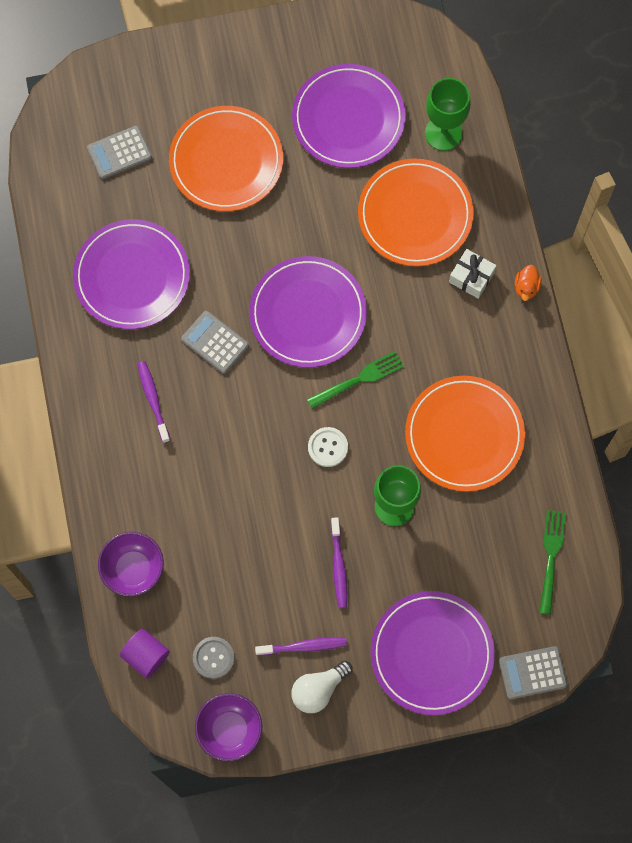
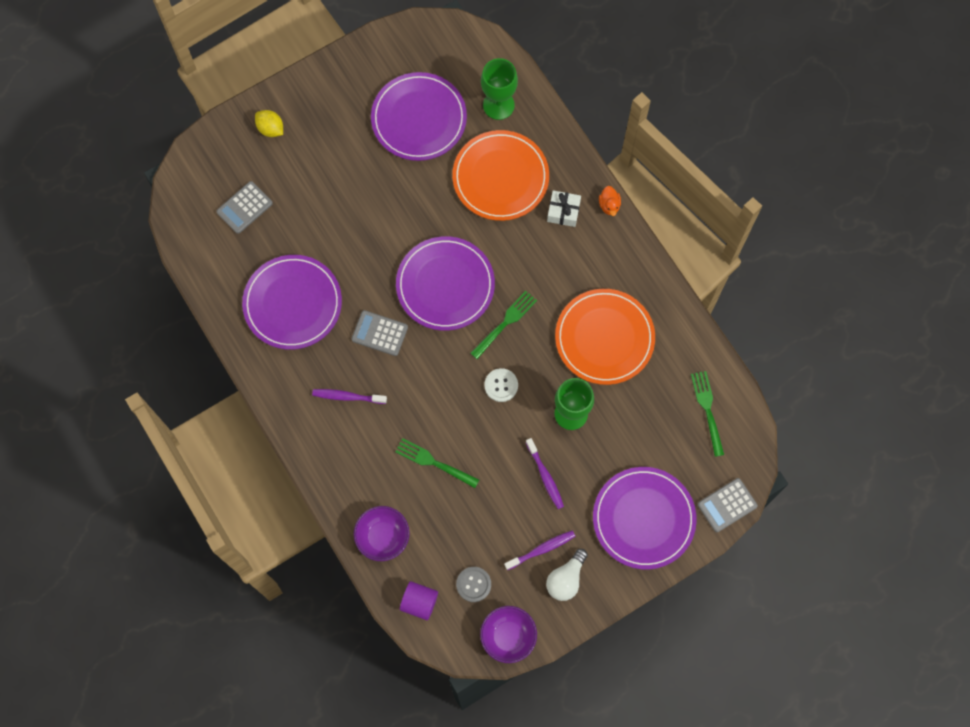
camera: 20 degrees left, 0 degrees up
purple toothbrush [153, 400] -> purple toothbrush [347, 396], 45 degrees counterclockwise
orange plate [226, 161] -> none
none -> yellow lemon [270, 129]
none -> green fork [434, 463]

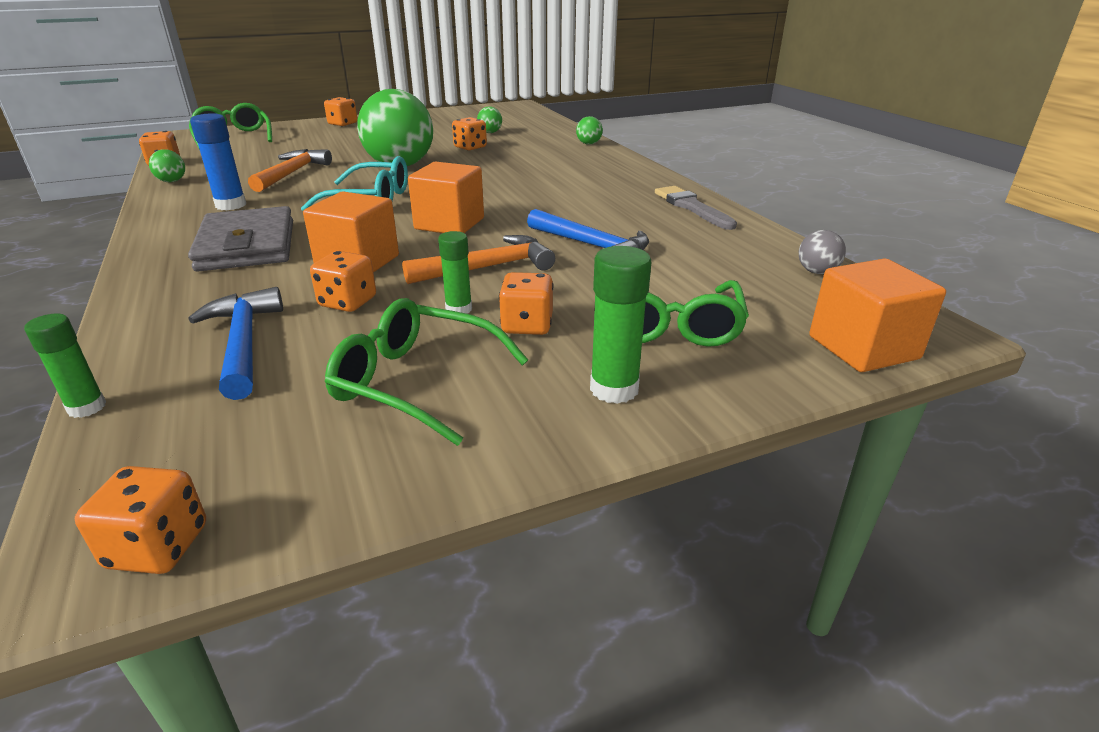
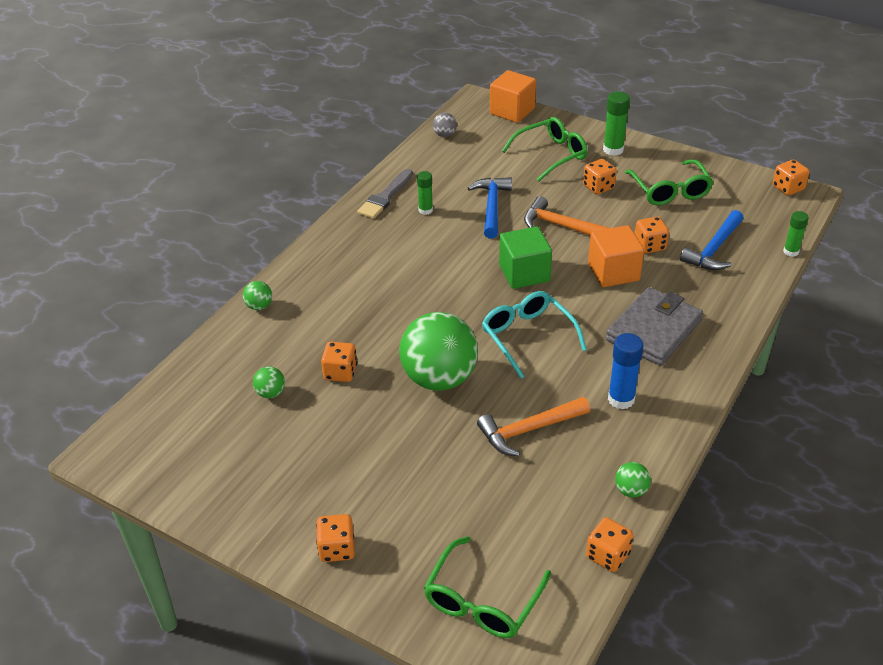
camera: 125 degrees left, 10 degrees up
orange cube [449, 224] -> green cube [524, 273]
green glue stick [459, 309] -> green glue stick [425, 210], move

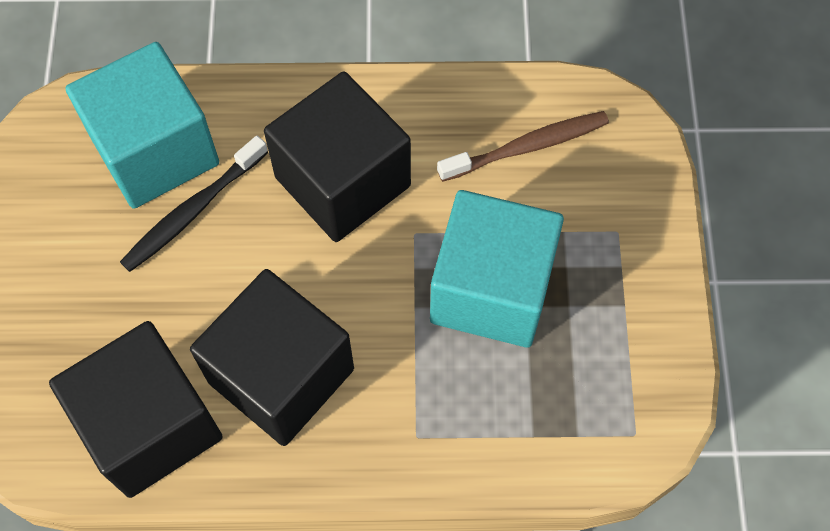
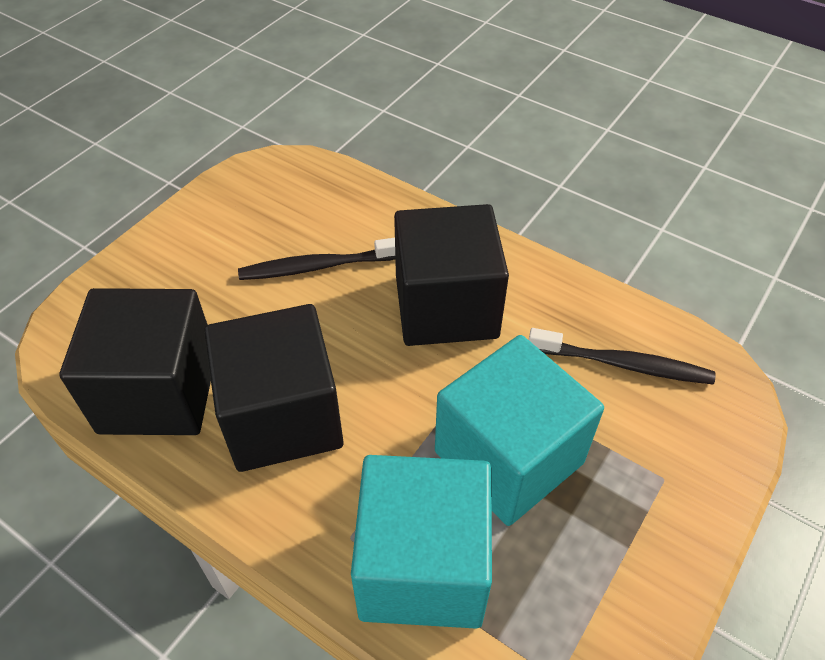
camera: 35 degrees right, 15 degrees down
turquoise cube [155, 151] -> turquoise cube [422, 566], move
brown toothbrush [527, 147] -> black toothbrush [623, 364]

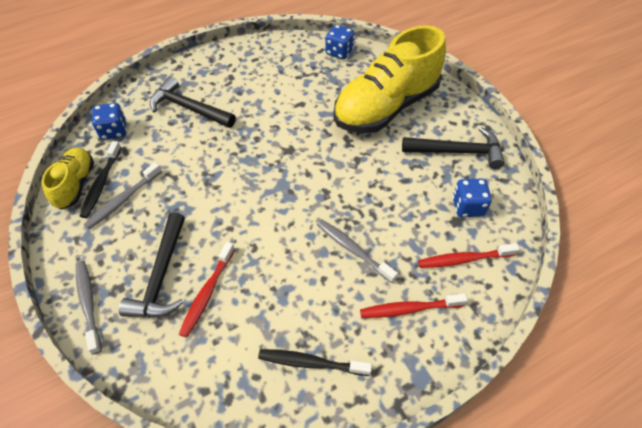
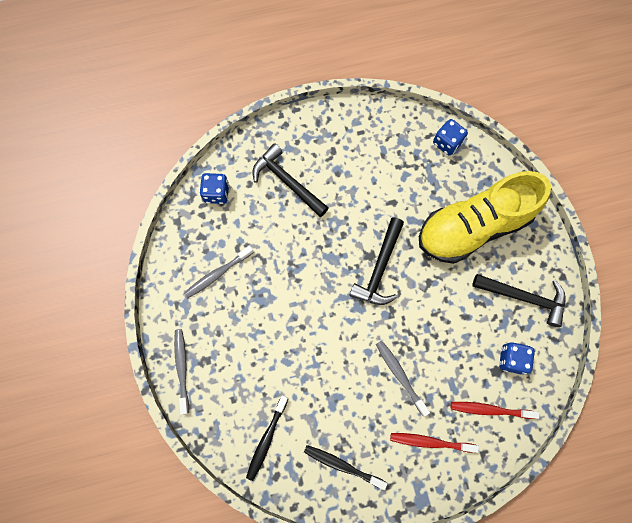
camera: 15 degrees right, 20 degrees up
yellow shoe [75, 184] -> none
black toothbrush [101, 183] -> black toothbrush [267, 439], move
black hammer [161, 275] -> black hammer [379, 268], move
red toothbrush [207, 292] -> none

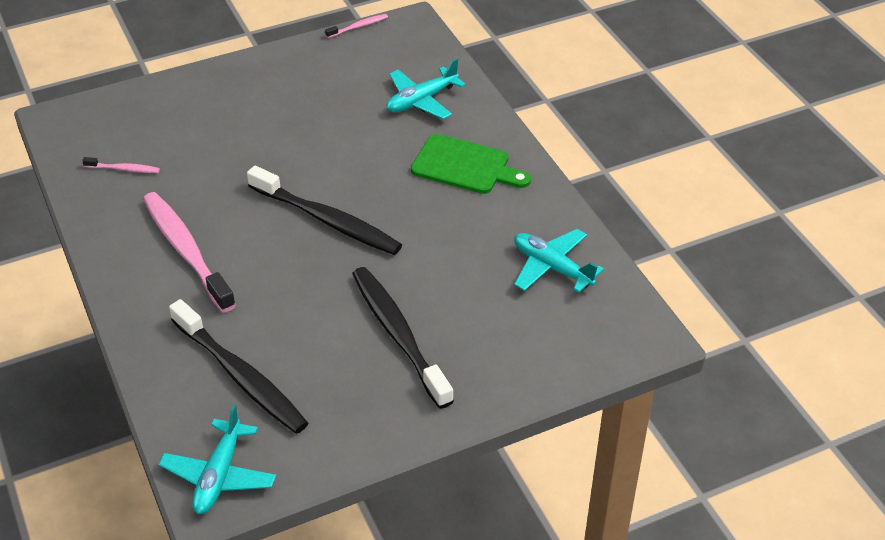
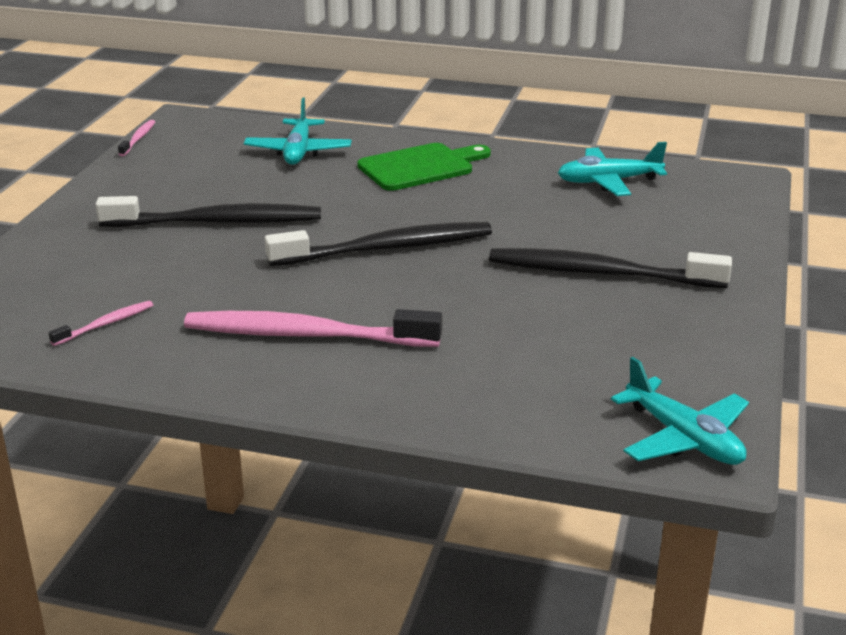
camera: 50 degrees left, 15 degrees down
black toothbrush [241, 376] -> black toothbrush [217, 222], move

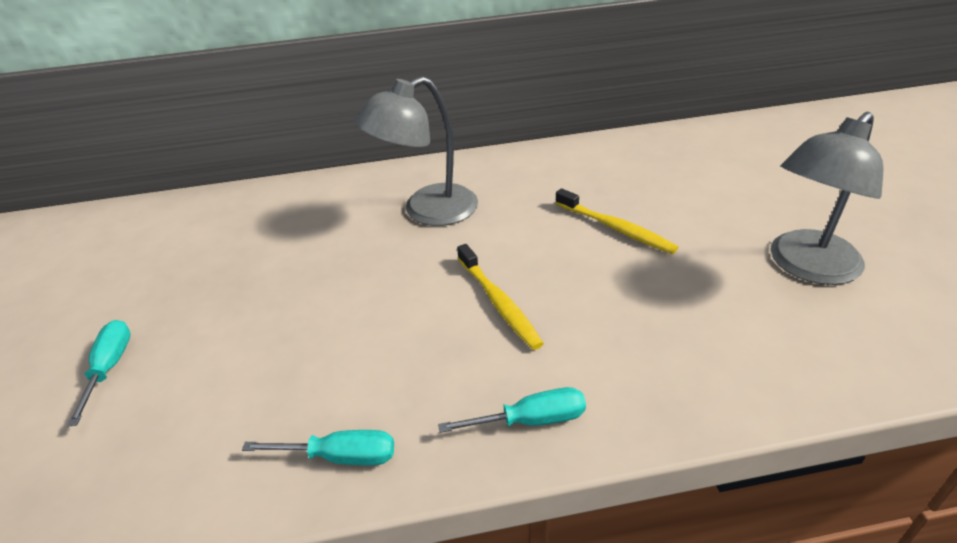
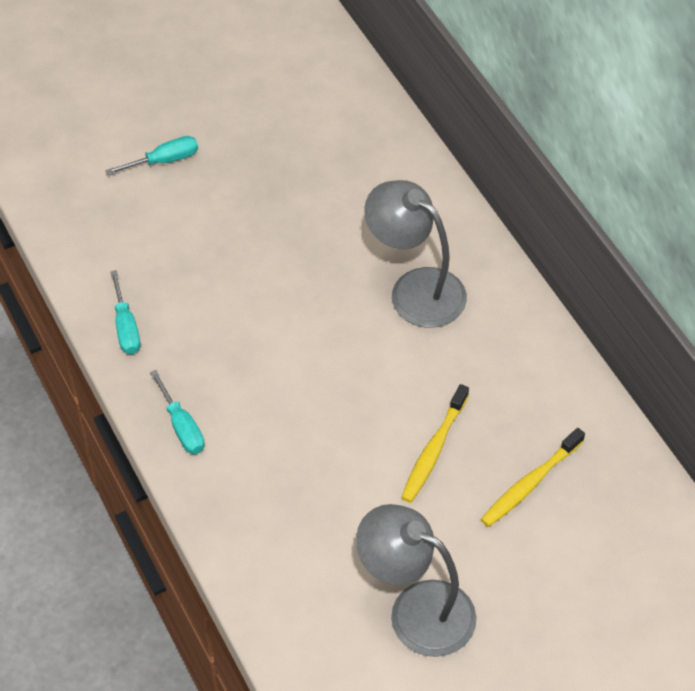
camera: 70 degrees right, 15 degrees up
yellow toothbrush [498, 302] -> yellow toothbrush [530, 483], move

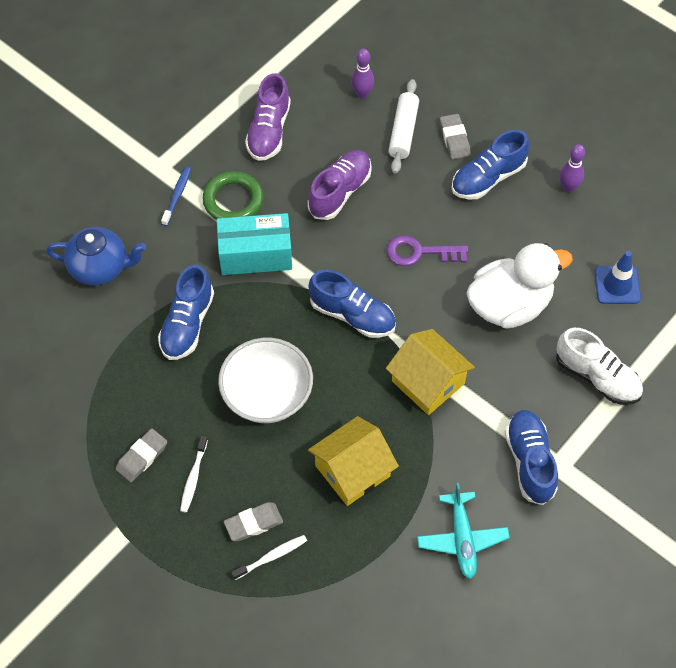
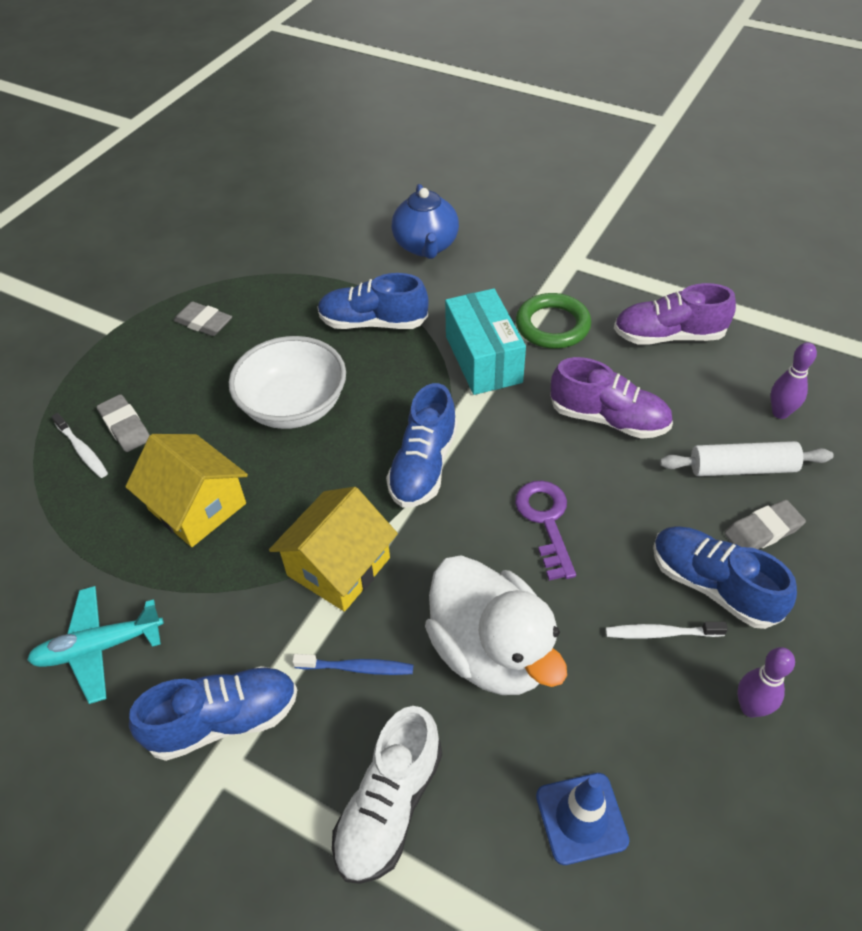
camera: 80 degrees right, 10 degrees down
blue toothbrush [177, 196] -> blue toothbrush [356, 668], move
white toothbrush [193, 477] -> white toothbrush [661, 633], move

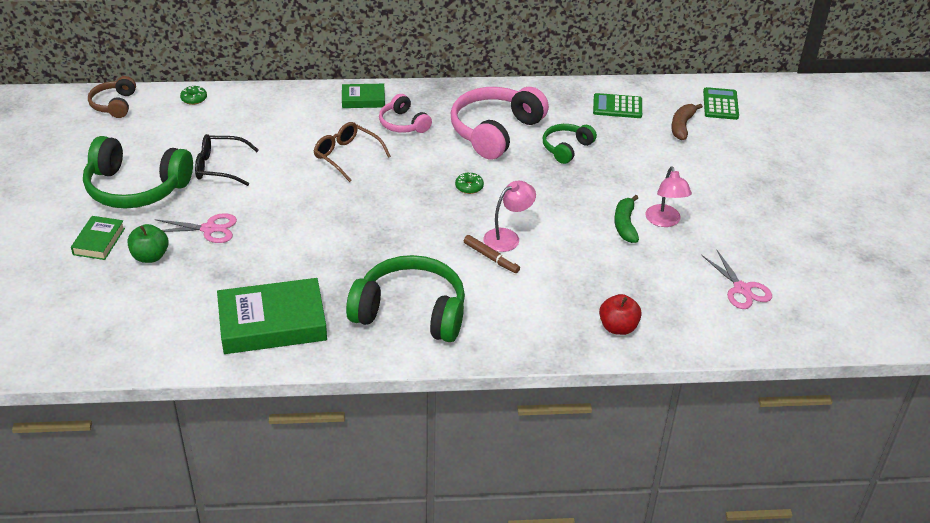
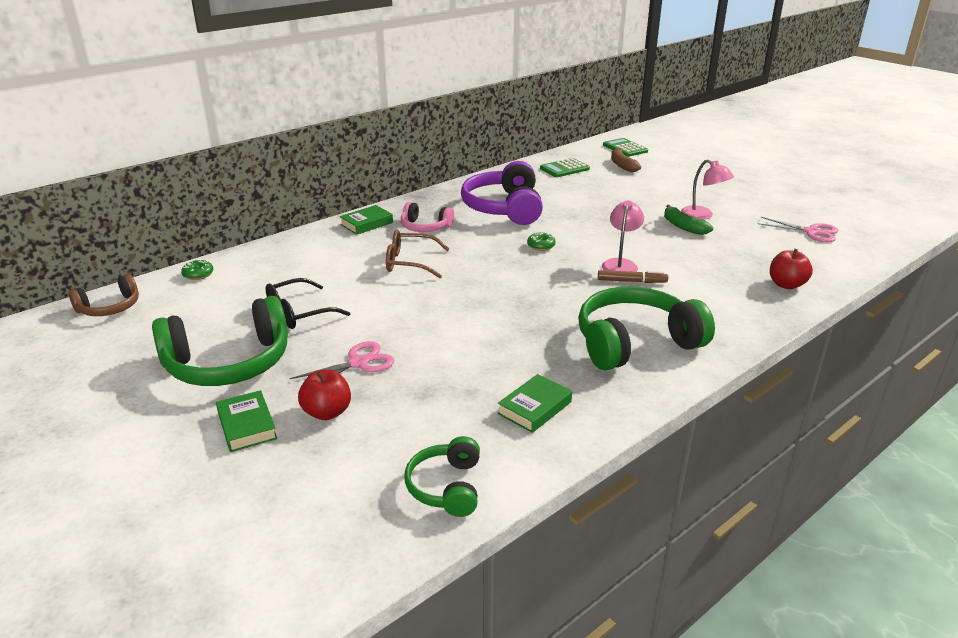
camera: 35 degrees left, 10 degrees down
brown headphones [114, 104] -> brown headphones [110, 307], 90 degrees counterclockwise
green apple [150, 256] -> red apple [327, 412]
green book [272, 323] -> green book [534, 408], x0.53
pink headphones [495, 131] -> purple headphones [504, 208]
green headphones [566, 148] -> green headphones [446, 487], move

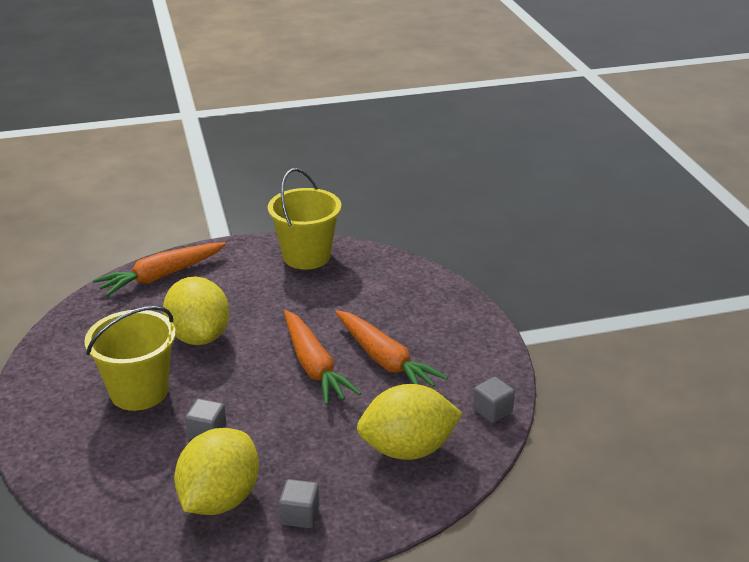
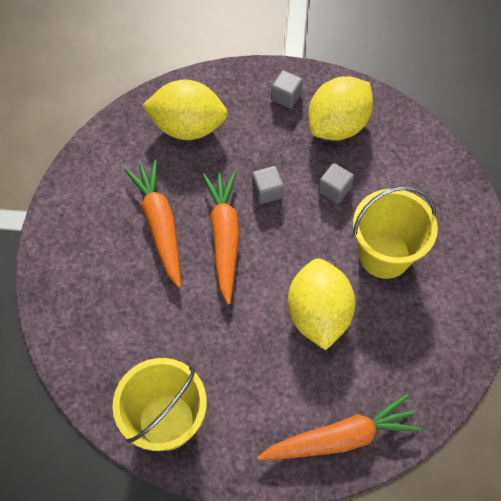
camera: 160 degrees left, 30 degrees up
grey cube [492, 411] -> grey cube [267, 191], move

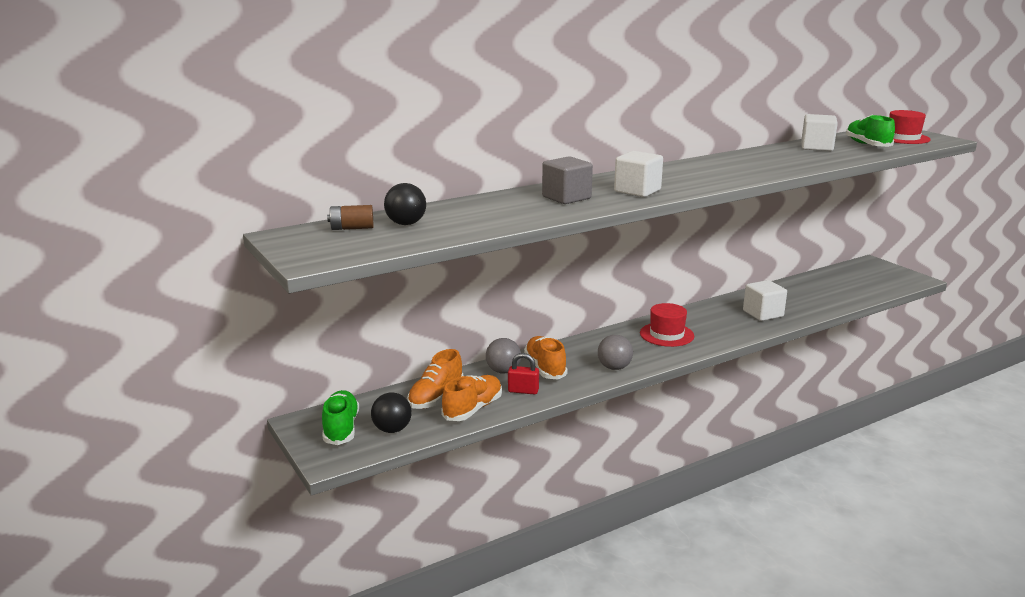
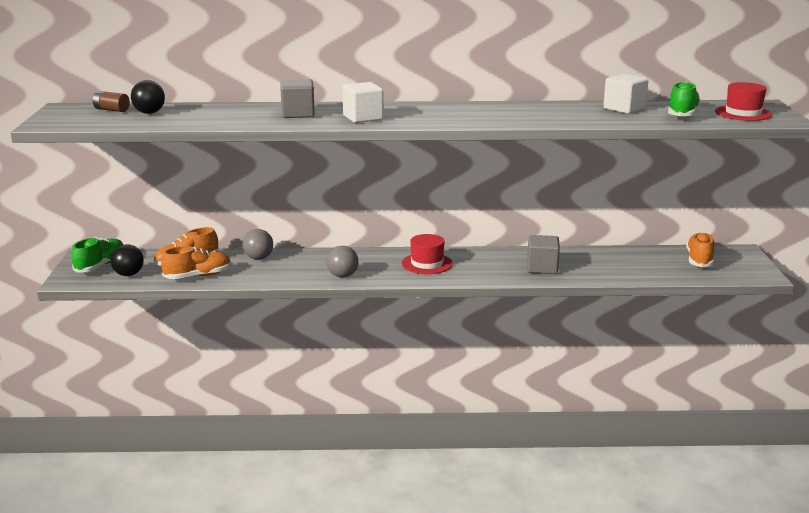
camera: 30 degrees right, 0 degrees up
red padlock [523, 391] -> none
orange shoe [545, 368] -> orange shoe [699, 260], move
white cube [763, 314] -> grey cube [542, 268]

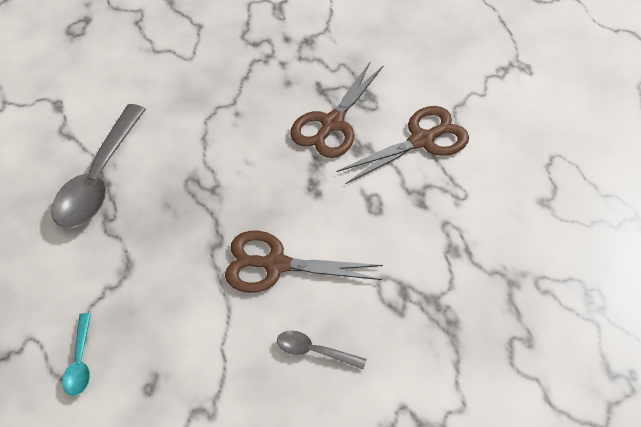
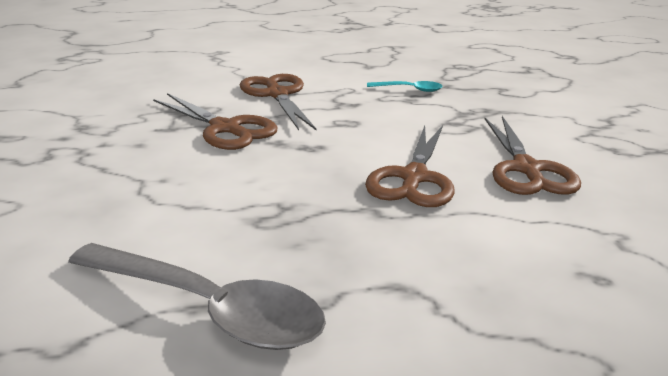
camera: 80 degrees left, 25 degrees down
turquoise spoon [80, 362] -> turquoise spoon [409, 89], move
grey spoon [314, 351] -> brown scissors [526, 169]

